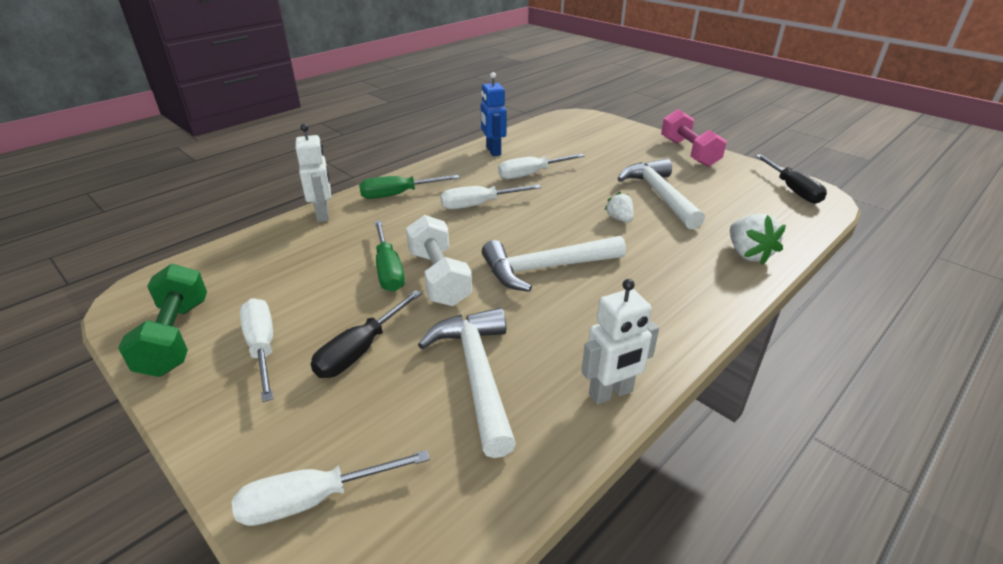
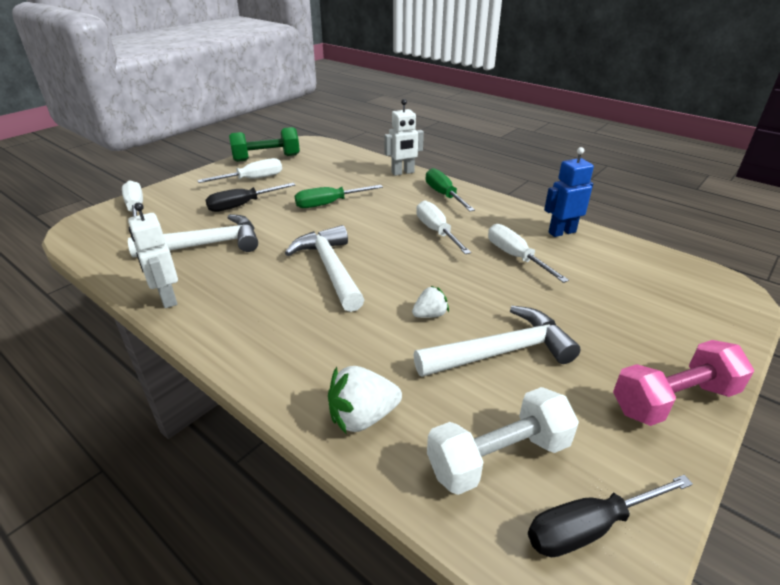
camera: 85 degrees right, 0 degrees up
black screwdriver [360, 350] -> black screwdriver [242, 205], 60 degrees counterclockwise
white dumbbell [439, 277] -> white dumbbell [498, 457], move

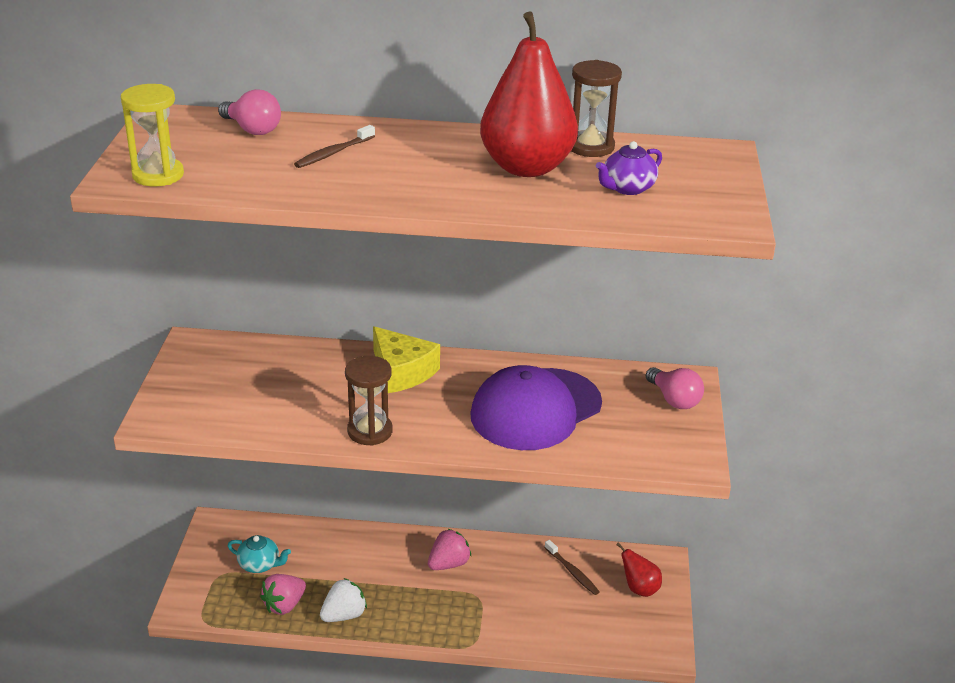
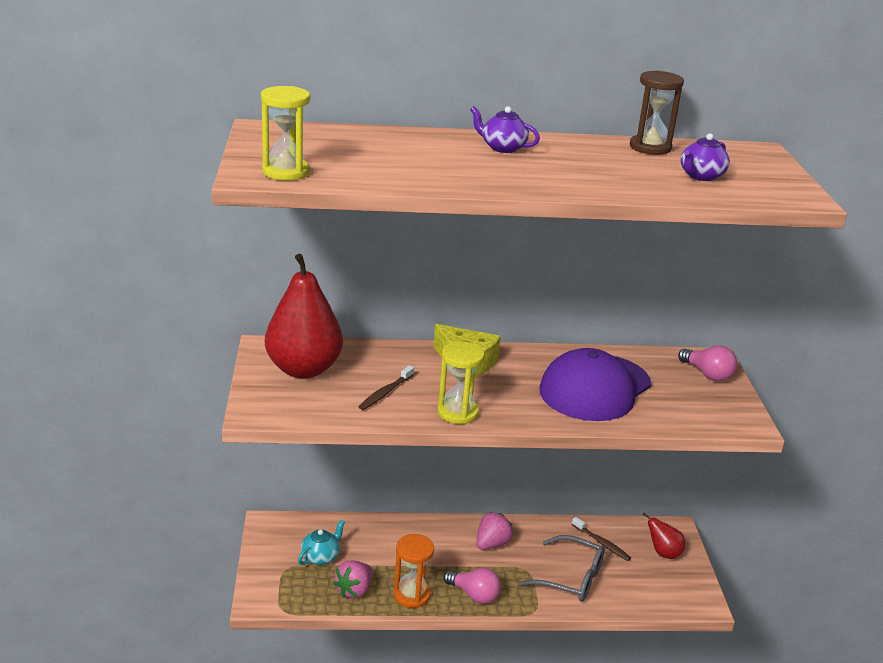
camera: 10 degrees left, 5 degrees down
pink light bulb [252, 129] -> pink light bulb [474, 595], move
turquoise teapot [260, 565] -> turquoise teapot [321, 557], 60 degrees counterclockwise
brown toothbrush [333, 153] -> brown toothbrush [385, 393], move
white strawberry [344, 615] -> orange hourglass [411, 595]
brown hourglass [370, 431] -> yellow hourglass [457, 412]
red pear [526, 167] -> red pear [303, 369], move
none -> purple teapot [502, 148]
none -> grey glasses [571, 578]

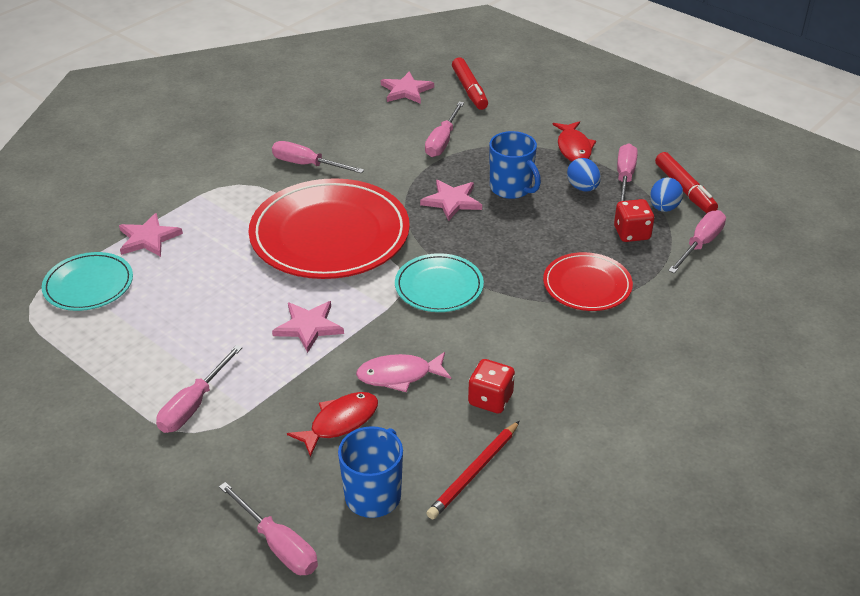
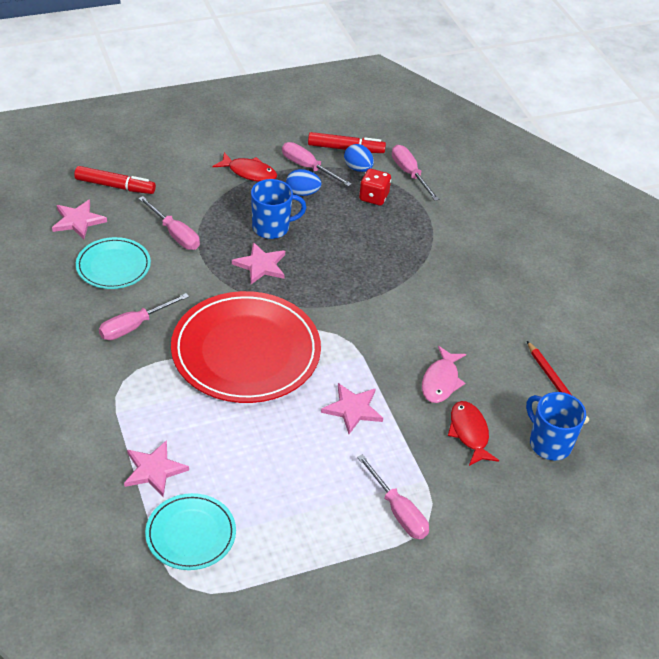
camera: 65 degrees left, 5 degrees up
pink screwdriver [278, 545] -> none
turquoise plate [439, 286] -> turquoise plate [113, 266], move
red dice [490, 399] -> none
red plate [587, 285] -> none

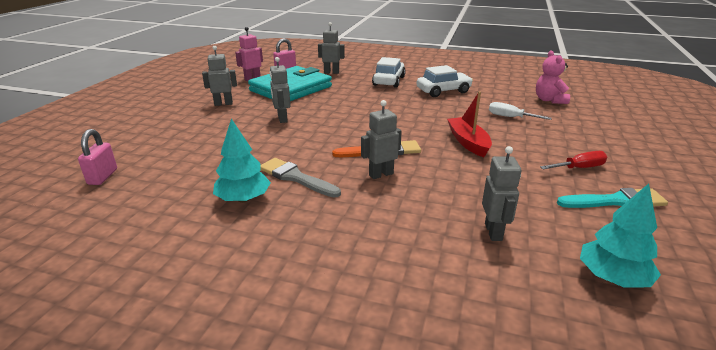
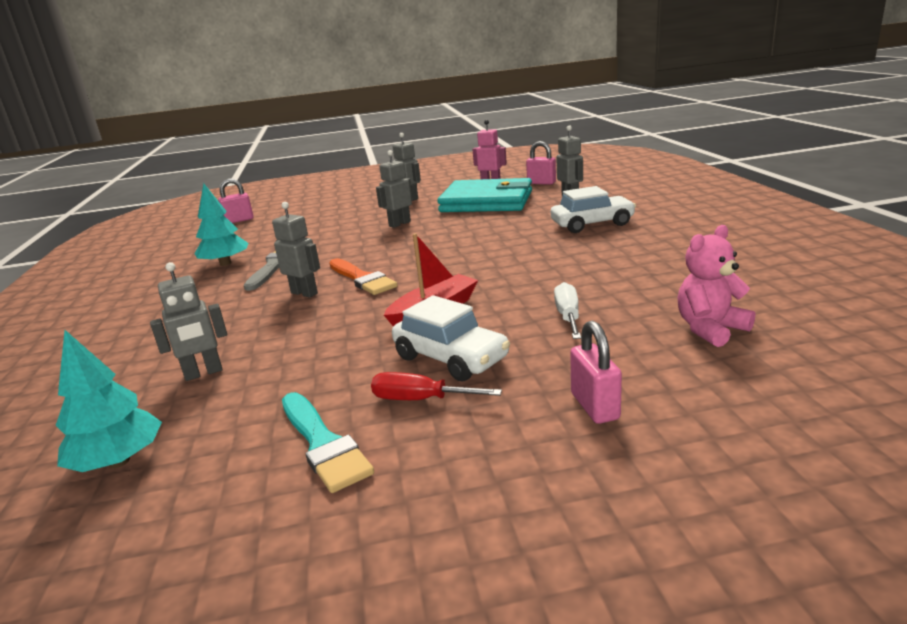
camera: 65 degrees right, 5 degrees down
white car [443, 91] -> white car [451, 358], move
red screwdriver [579, 168] -> red screwdriver [420, 399], 150 degrees clockwise
none -> pink padlock [595, 406]

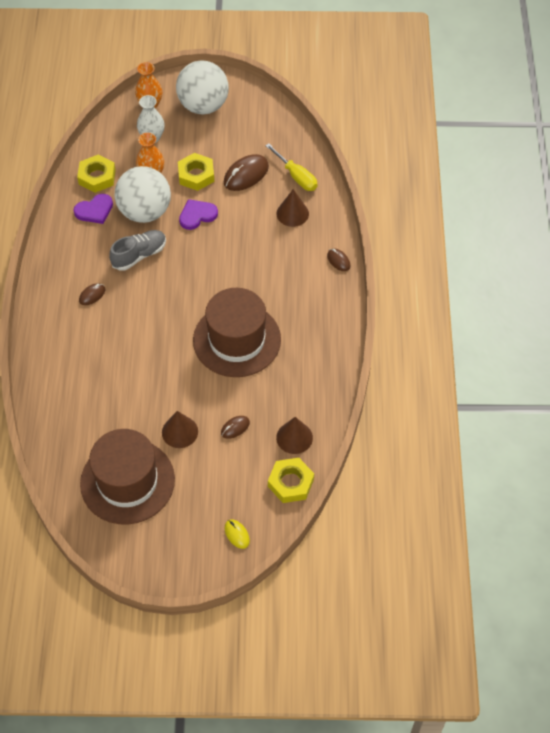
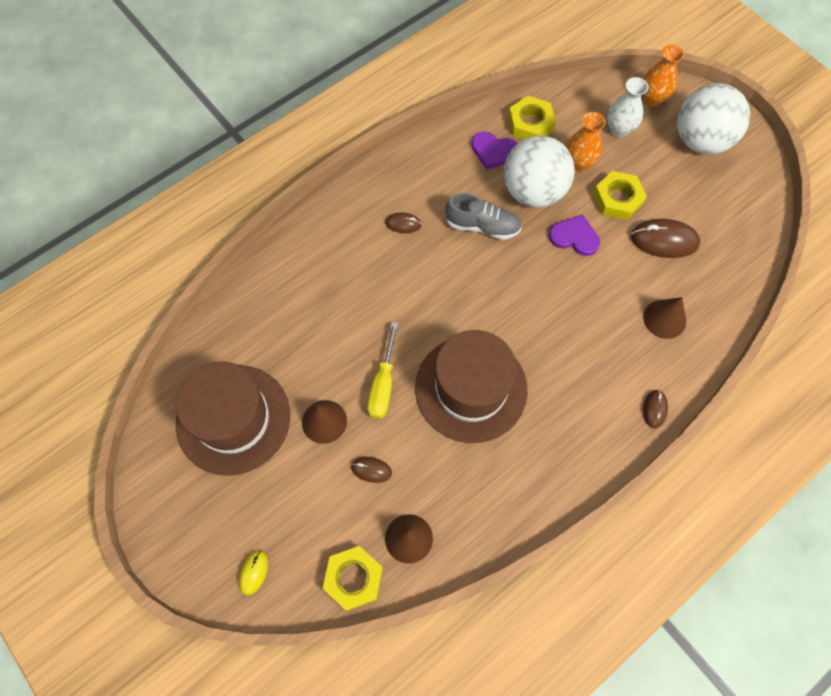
camera: 50 degrees right, 10 degrees up
yellow screwdriver [296, 177] -> yellow screwdriver [383, 385], move

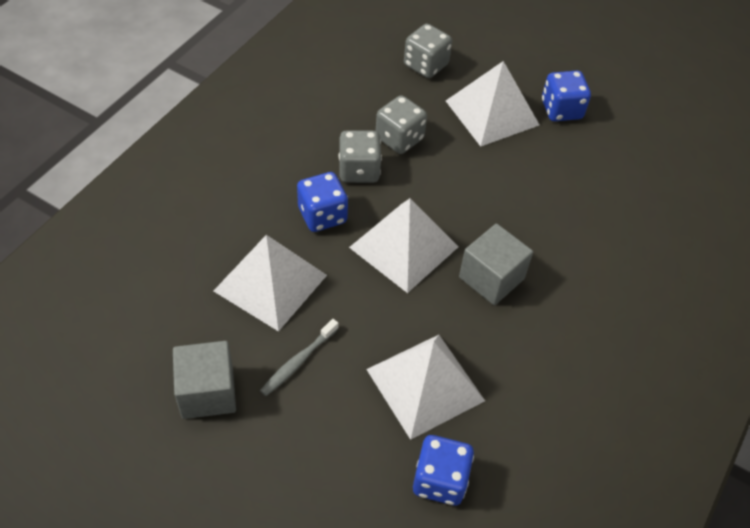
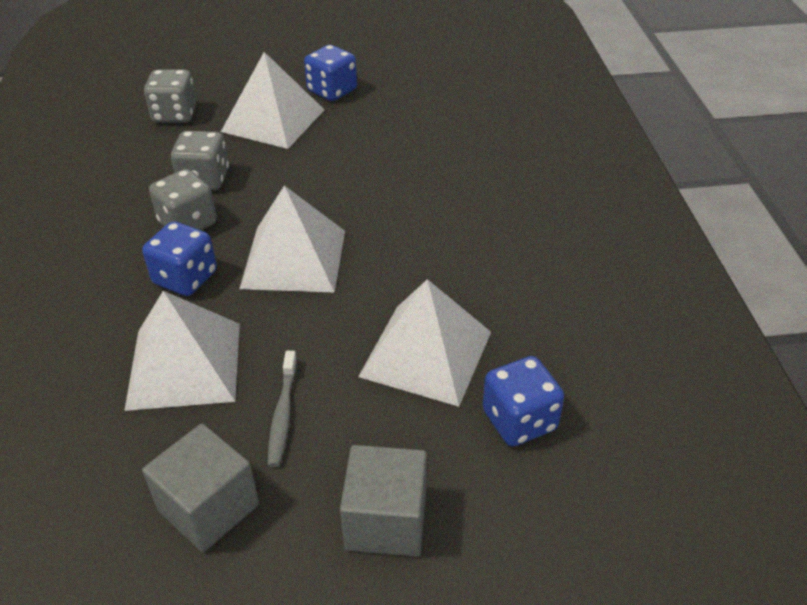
camera: 35 degrees left, 10 degrees down
grey cube [491, 278] -> grey cube [386, 520], move

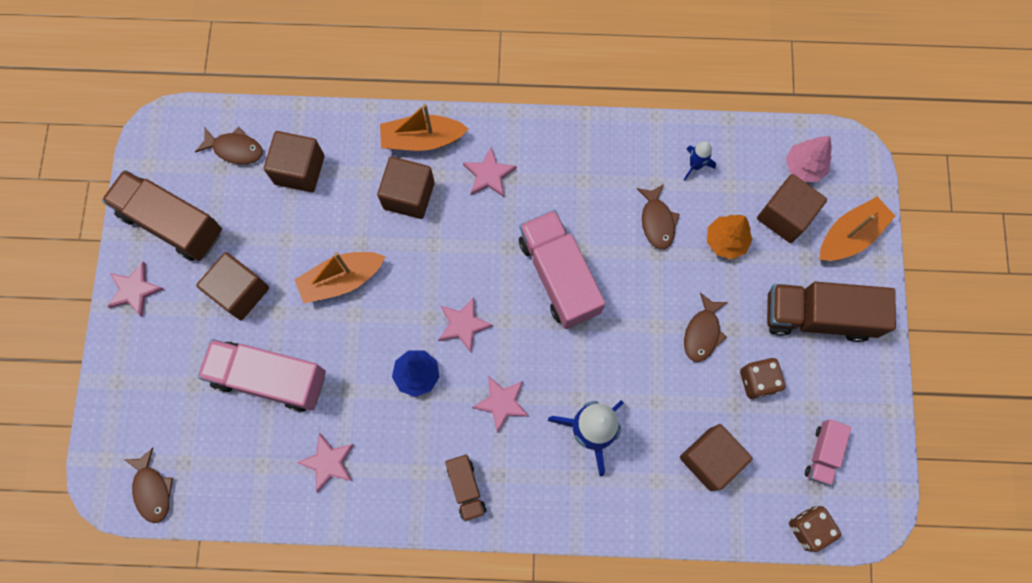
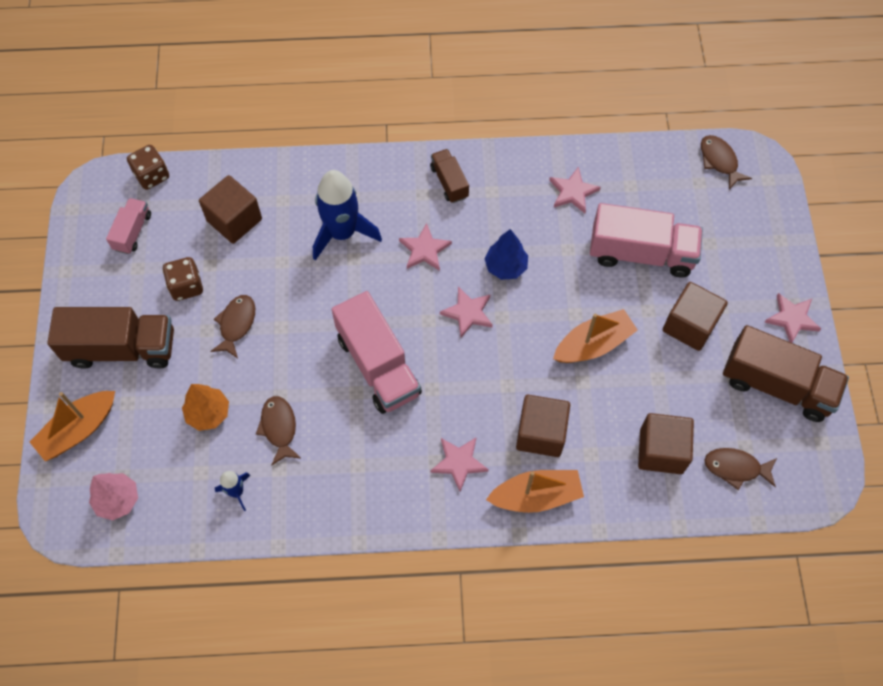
camera: 175 degrees right, 10 degrees down
brown cube [785, 216] -> none

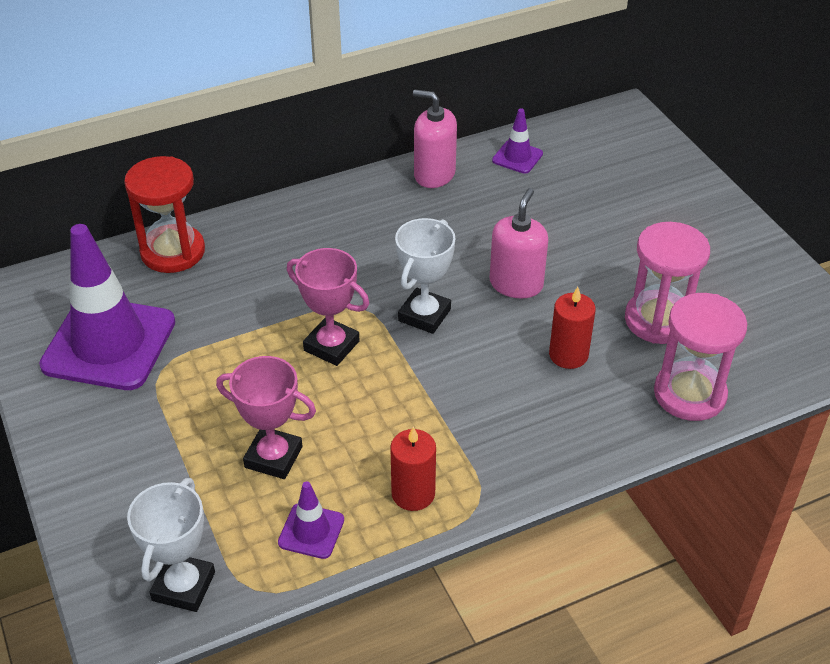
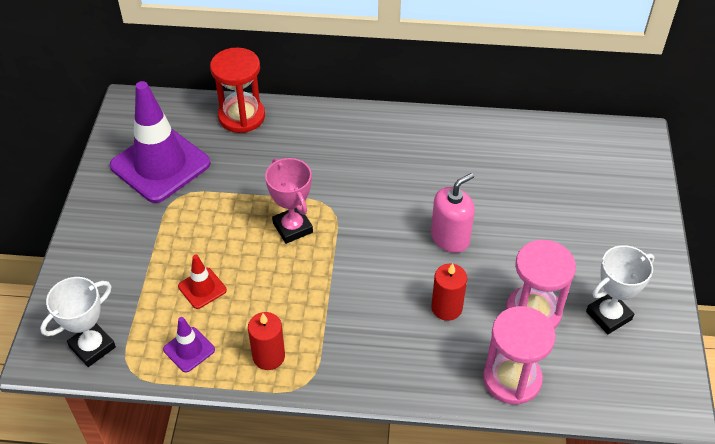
camera: 30 degrees right, 5 degrees up
pink trophy [273, 457] -> red traffic cone [202, 288]
white trophy [424, 315] -> white trophy [608, 315], move
pink soap dispenser [434, 174] -> none
purple traffic cone [517, 157] -> none

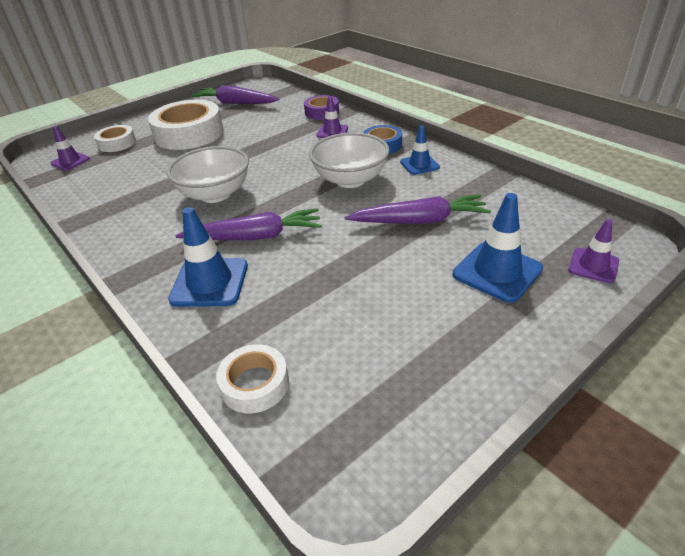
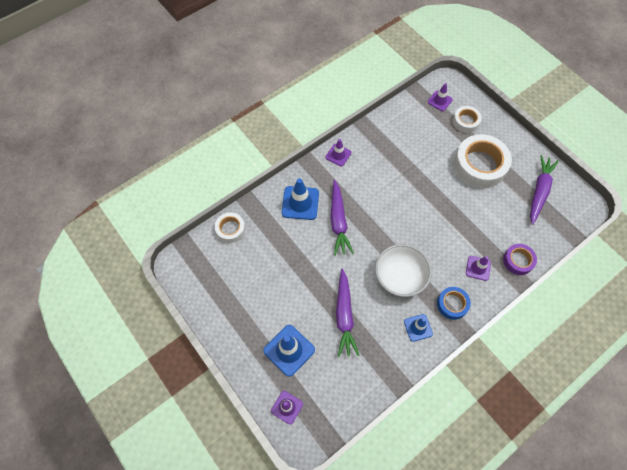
camera: 90 degrees right, 25 degrees up
white bowl [215, 194] -> none
none -> purple traffic cone [338, 155]

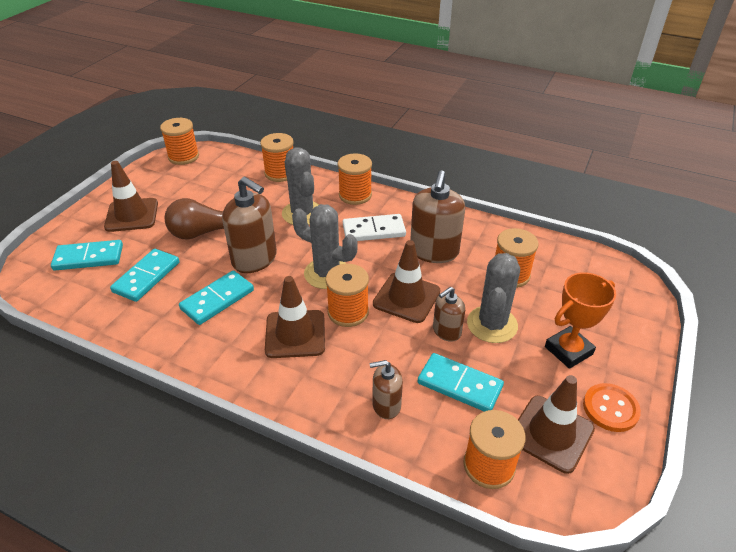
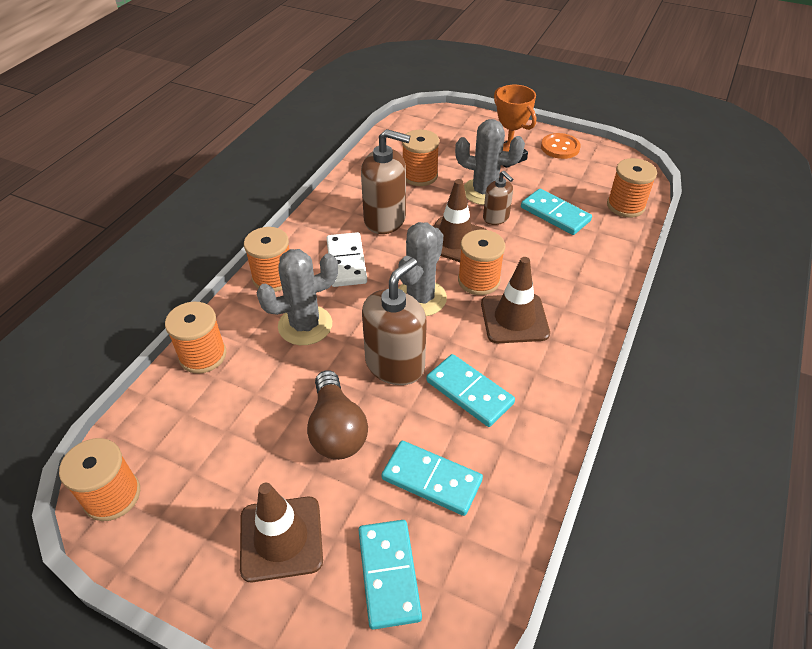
camera: 90 degrees left, 5 degrees up
brown soap dispenser [386, 405] -> none
turquoise domino [459, 385] -> turquoise domino [555, 214], 75 degrees counterclockwise
brown traffic cone [551, 433] -> none

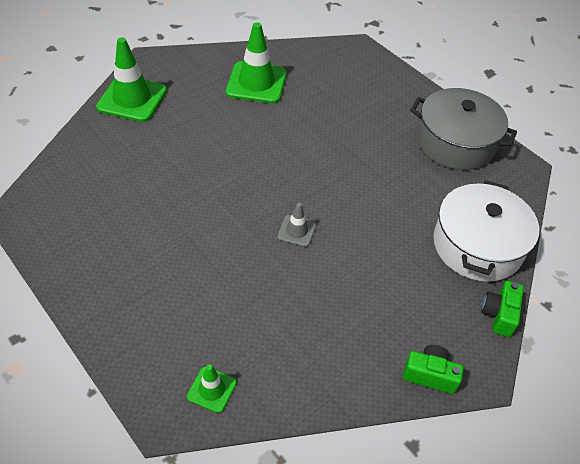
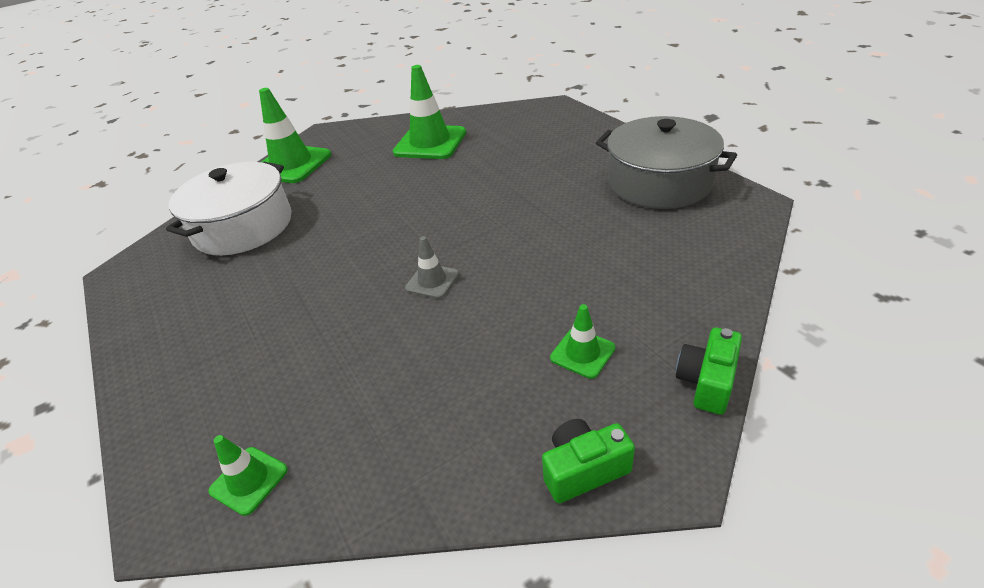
camera: 15 degrees right, 10 degrees down
green camera [430, 375] -> green camera [583, 469], 45 degrees counterclockwise
white pot [477, 245] -> white pot [243, 227], move
none -> green traffic cone [582, 353]

